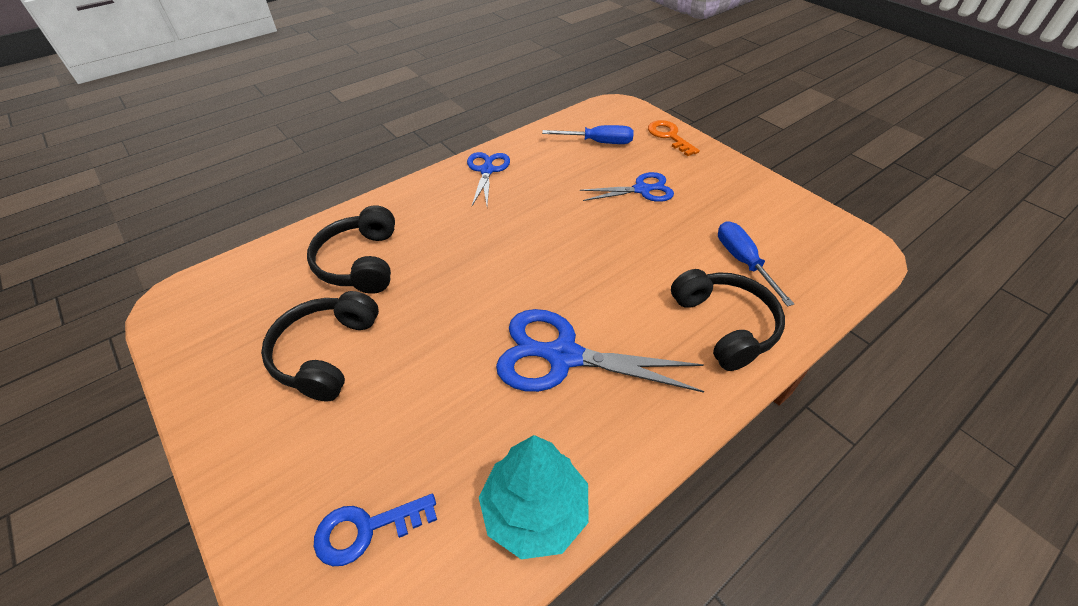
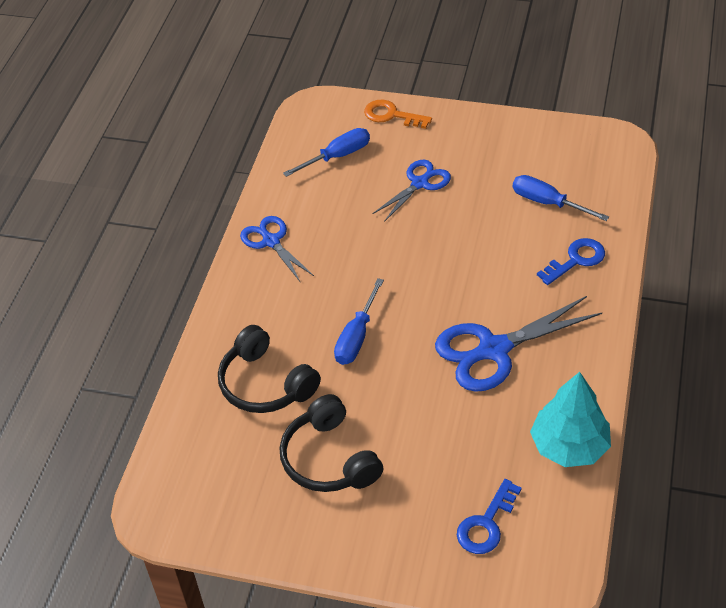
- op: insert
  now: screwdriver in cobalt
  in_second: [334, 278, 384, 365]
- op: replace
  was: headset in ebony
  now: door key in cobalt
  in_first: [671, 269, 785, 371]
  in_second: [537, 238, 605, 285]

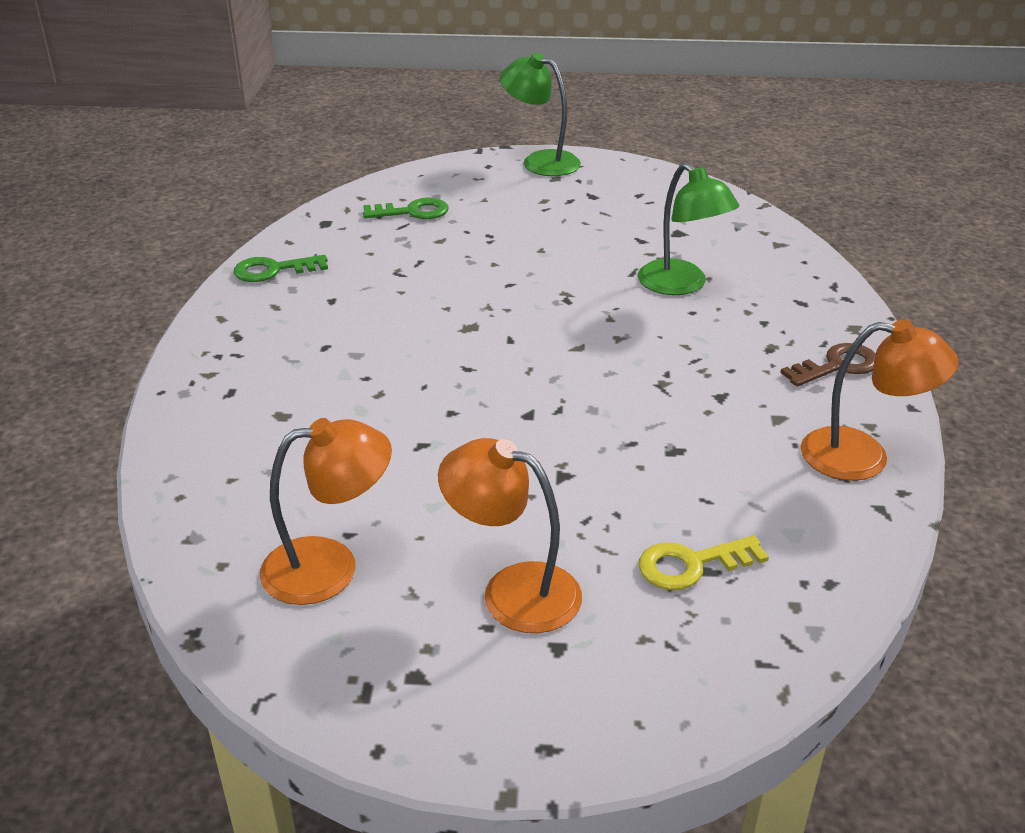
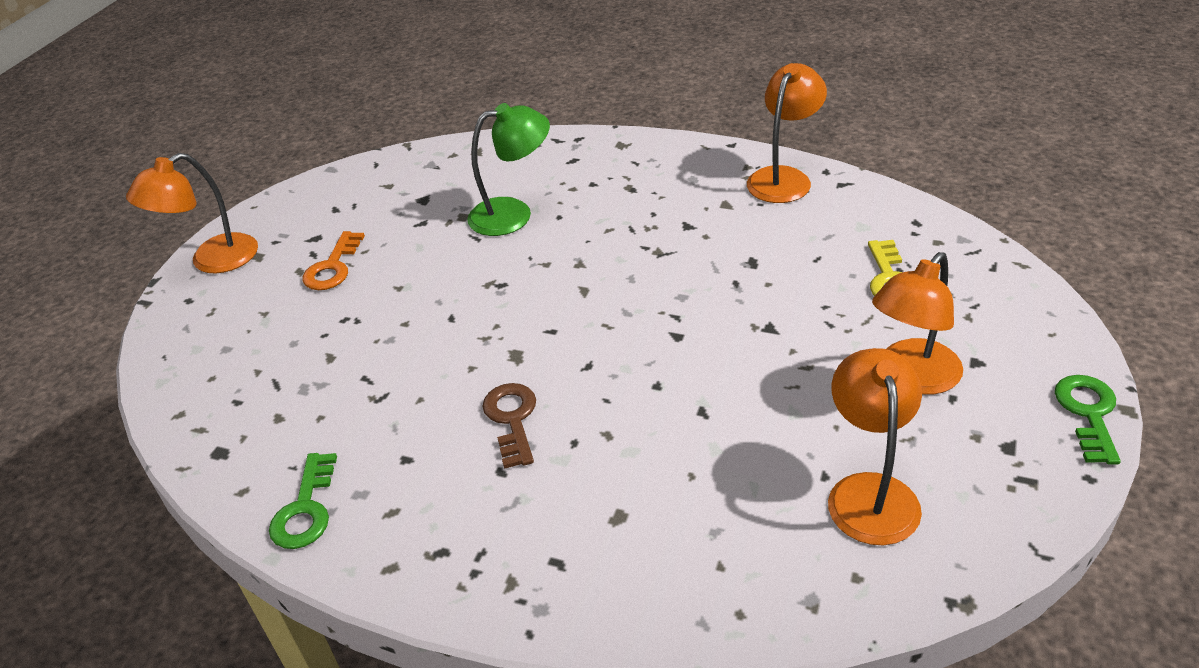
- op: insert
  now: door key in orange
  in_second: [303, 231, 365, 290]
- op: move
  was: door key in emerald
  in_first: [363, 197, 449, 219]
  in_second: [1055, 375, 1121, 465]
- op: move
  was: door key in russet
  in_first: [780, 343, 876, 387]
  in_second: [482, 383, 536, 469]
- op: recolor
  was: reading lamp in emerald
  now: reading lamp in orange
  in_first: [500, 53, 581, 176]
  in_second: [126, 153, 258, 274]

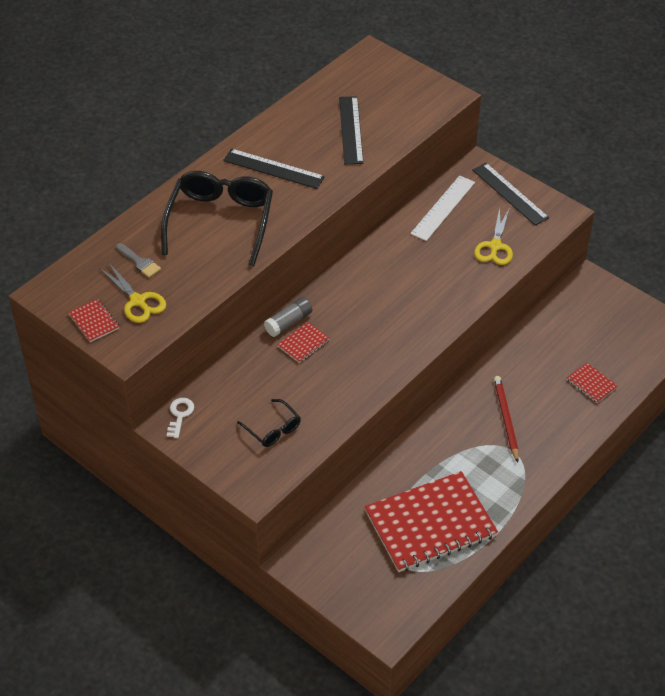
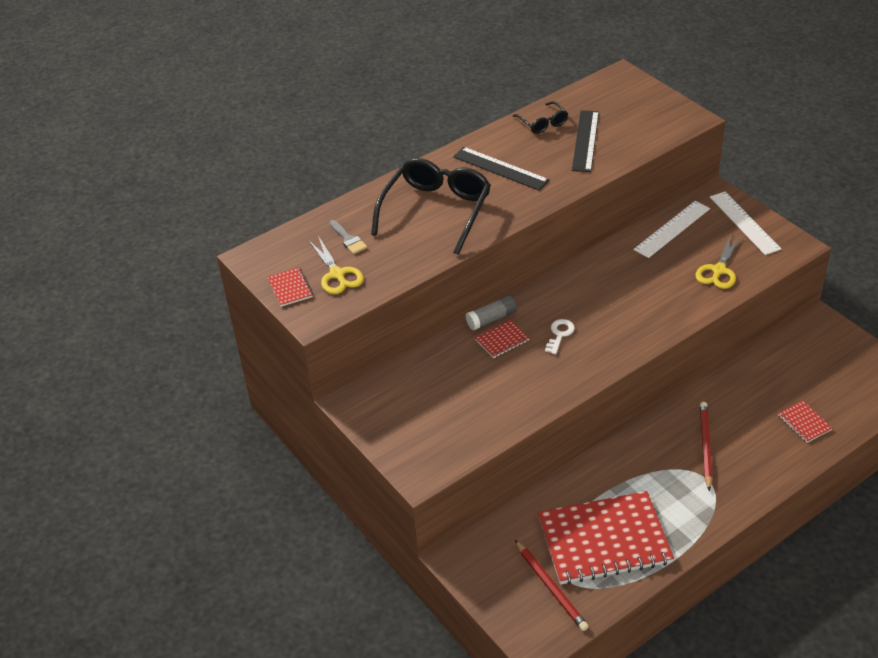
- op: insert
  now: wooden pencil in crimson
  in_second: [515, 540, 589, 631]
- op: move
  was: door key in white
  in_first: [167, 398, 194, 438]
  in_second: [545, 319, 575, 354]
- op: move
  was: eyeglasses in ebony
  in_first: [237, 399, 301, 447]
  in_second: [513, 101, 568, 134]
- op: recolor
  was: measuring stick in ebony
  now: measuring stick in white
  in_first: [472, 163, 549, 226]
  in_second: [710, 192, 781, 255]

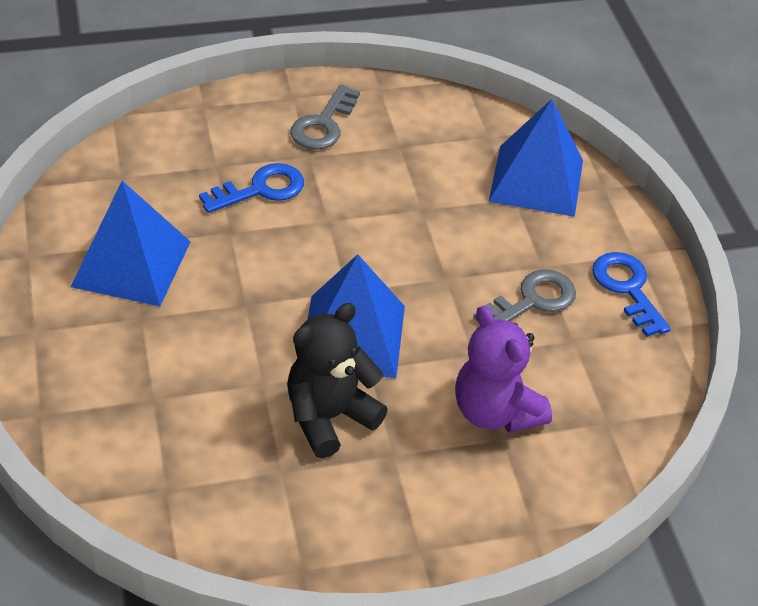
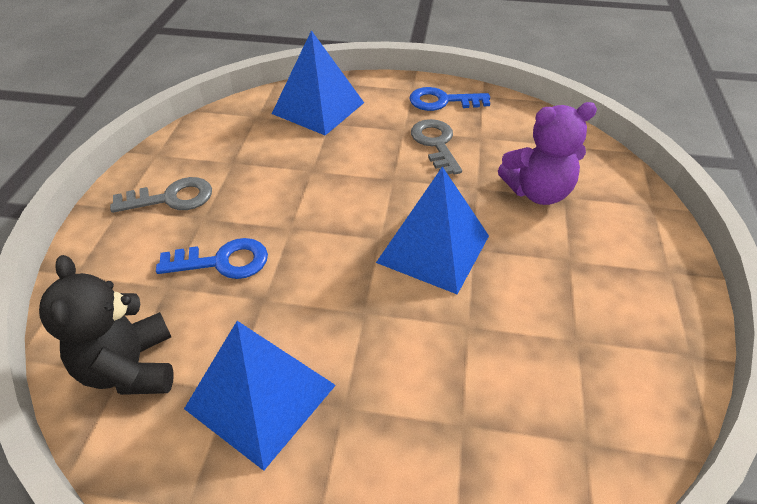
- op: move
  was: teddy in ebony
  in_first: [287, 303, 388, 458]
  in_second: [39, 255, 174, 395]
- op: rotate
  was: door key in cobalt
  in_first: [199, 163, 304, 213]
  in_second: [156, 238, 268, 279]
  clockwise: 90
- op: rotate
  was: door key in ash-grey
  in_first: [290, 84, 360, 150]
  in_second: [110, 177, 212, 213]
  clockwise: -60

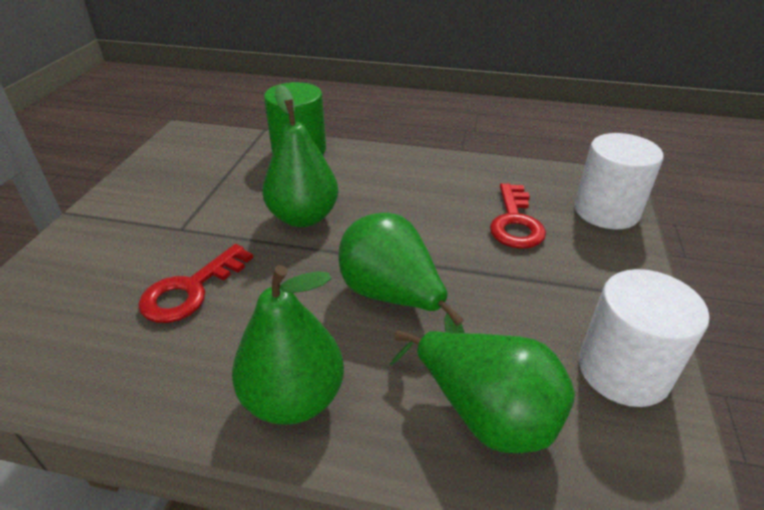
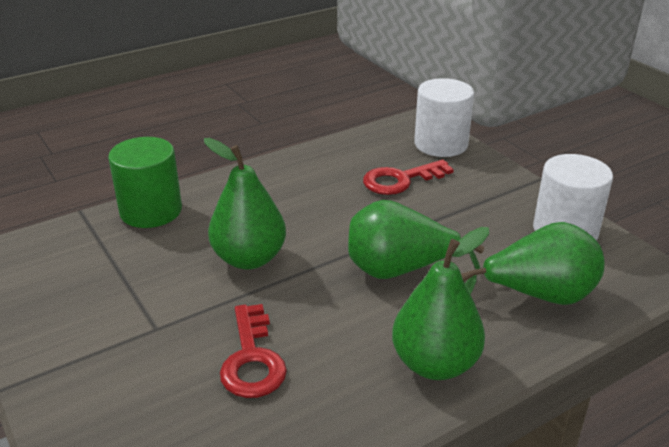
- op: rotate
  was: door key in crimson
  in_first: [490, 183, 546, 249]
  in_second: [363, 159, 454, 195]
  clockwise: 105

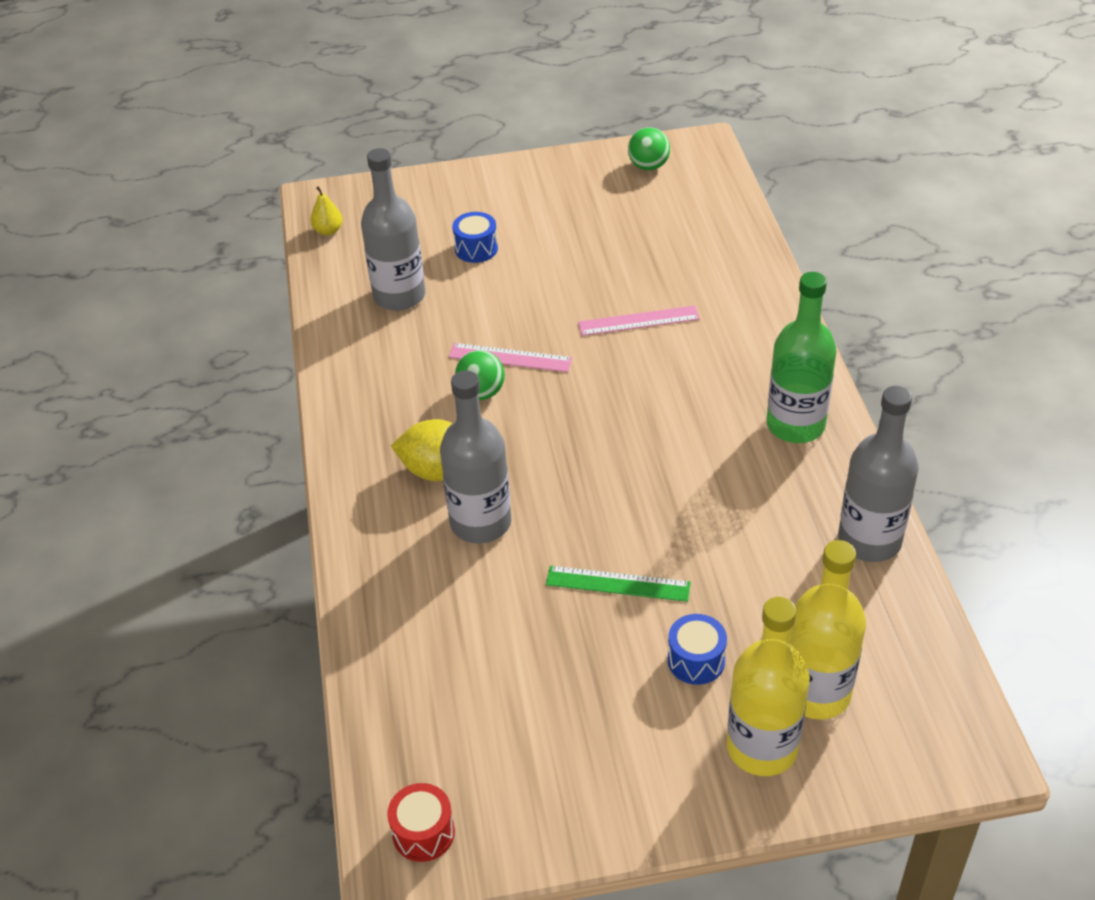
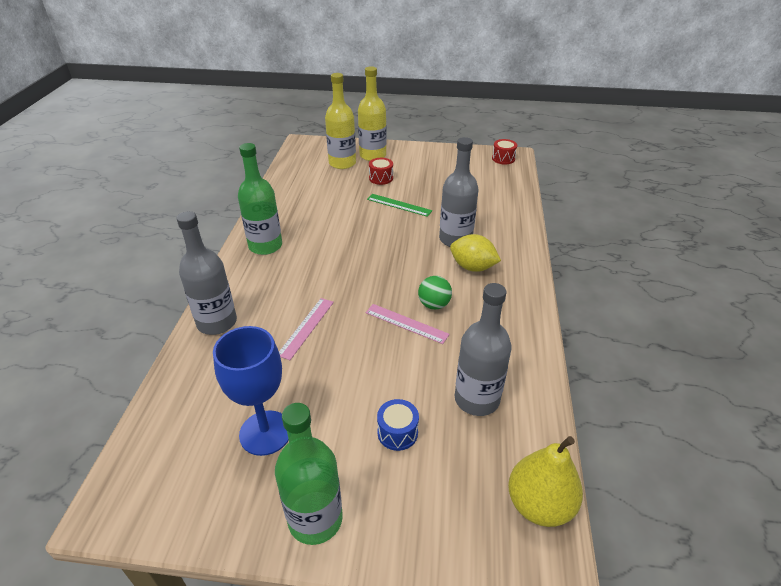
- op: delete
  was: ball in emerald
  in_first: [628, 127, 670, 170]
- op: insert
  now: wine glass in cobalt
  in_second: [213, 326, 289, 456]
- op: insert
  now: drink bottle in emerald
  in_second: [275, 403, 343, 545]
- op: move
  was: drink bottle in ash-grey
  in_first: [838, 386, 919, 562]
  in_second: [177, 211, 237, 335]
- op: recolor
  was: toy drum in cobalt
  now: toy drum in crimson
  in_first: [668, 614, 727, 685]
  in_second: [369, 158, 393, 185]
- op: rotate
  was: measuring stick in pink
  in_first: [578, 305, 700, 336]
  in_second: [279, 298, 334, 360]
  clockwise: -75
- op: resize
  was: toy pear in bright yellow
  in_first: [310, 186, 343, 236]
  in_second: [508, 436, 583, 527]
  ratio: 2.05

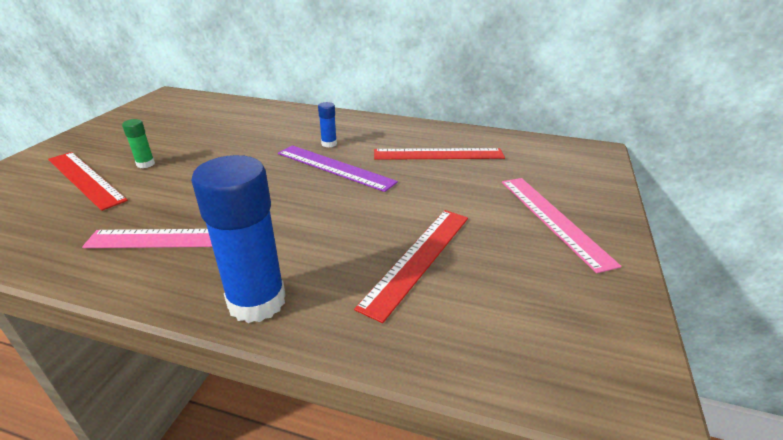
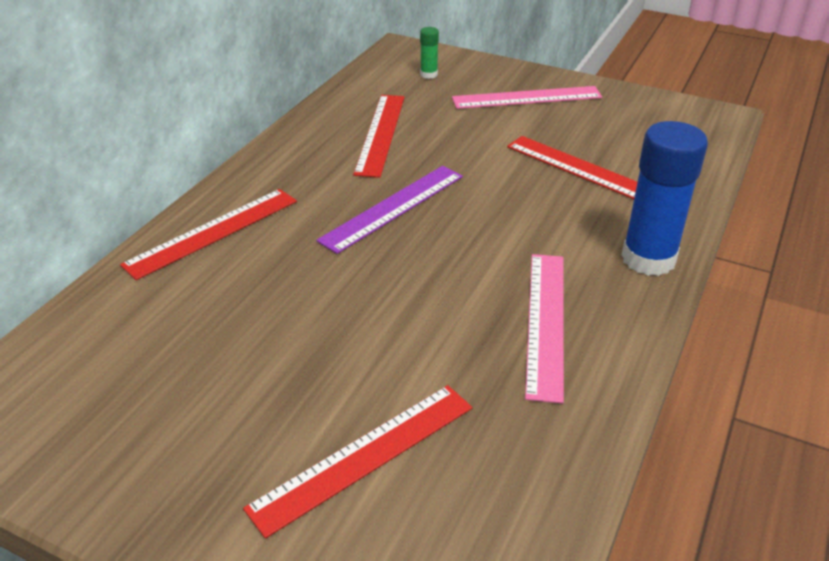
- op: delete
  was: stick of glue in cobalt
  in_first: [318, 102, 337, 147]
- op: insert
  now: measuring stick in crimson
  in_second: [120, 189, 297, 280]
- op: move
  was: stick of glue in emerald
  in_first: [122, 119, 155, 168]
  in_second: [420, 27, 439, 79]

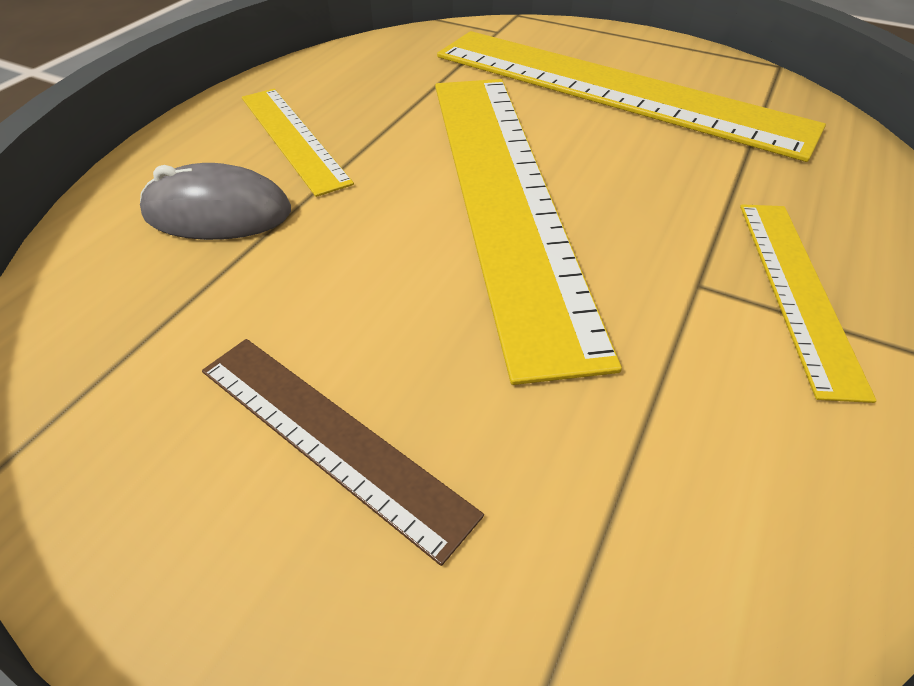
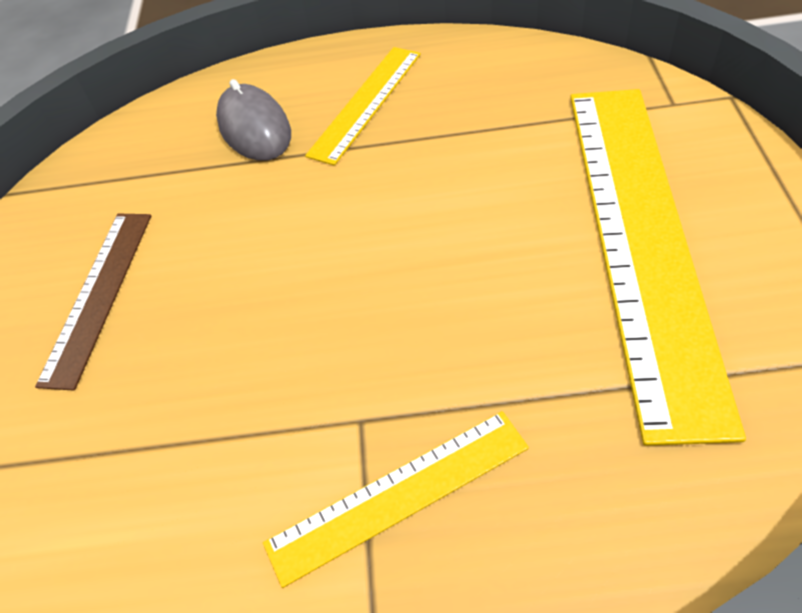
- op: delete
  was: measuring stick in bright yellow
  in_first: [435, 79, 622, 385]

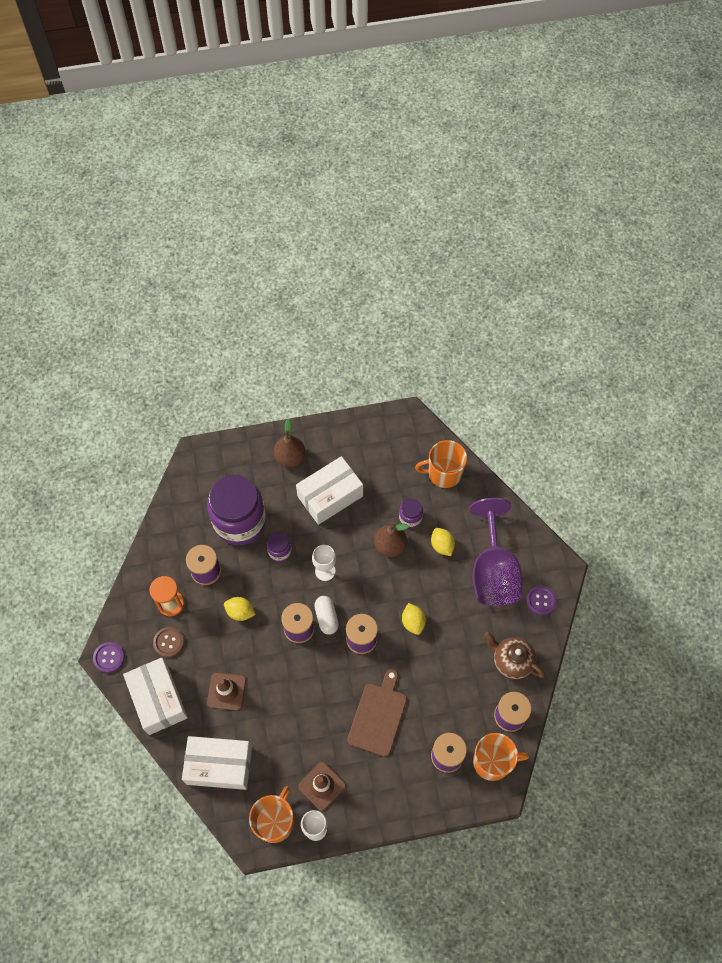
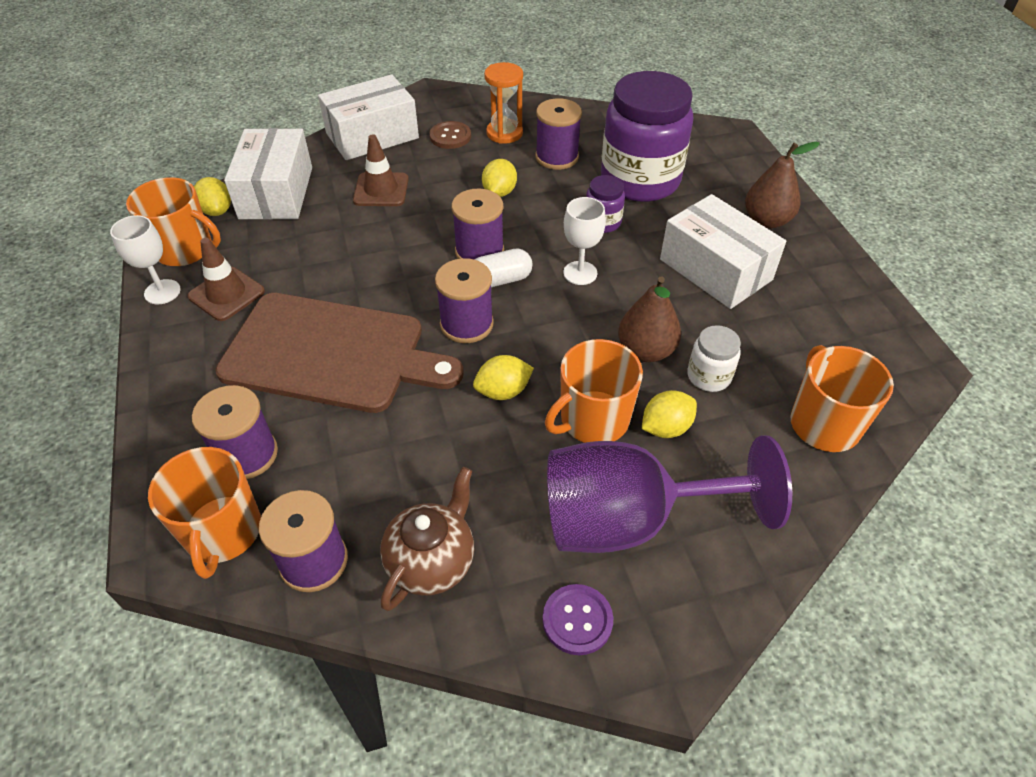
- op: delete
  was: button in violet
  in_first: [93, 642, 124, 673]
- op: insert
  now: lemon in bright yellow
  in_second: [194, 177, 231, 216]
- op: insert
  now: mug in orange
  in_second: [545, 339, 643, 443]
- op: recolor
  was: jam jar in violet
  now: jam jar in white
  in_first: [399, 498, 423, 528]
  in_second: [687, 325, 741, 392]
- op: resize
  was: cutting board in russet
  in_first: [347, 669, 407, 757]
  in_second: [215, 293, 464, 413]
  ratio: 1.59

